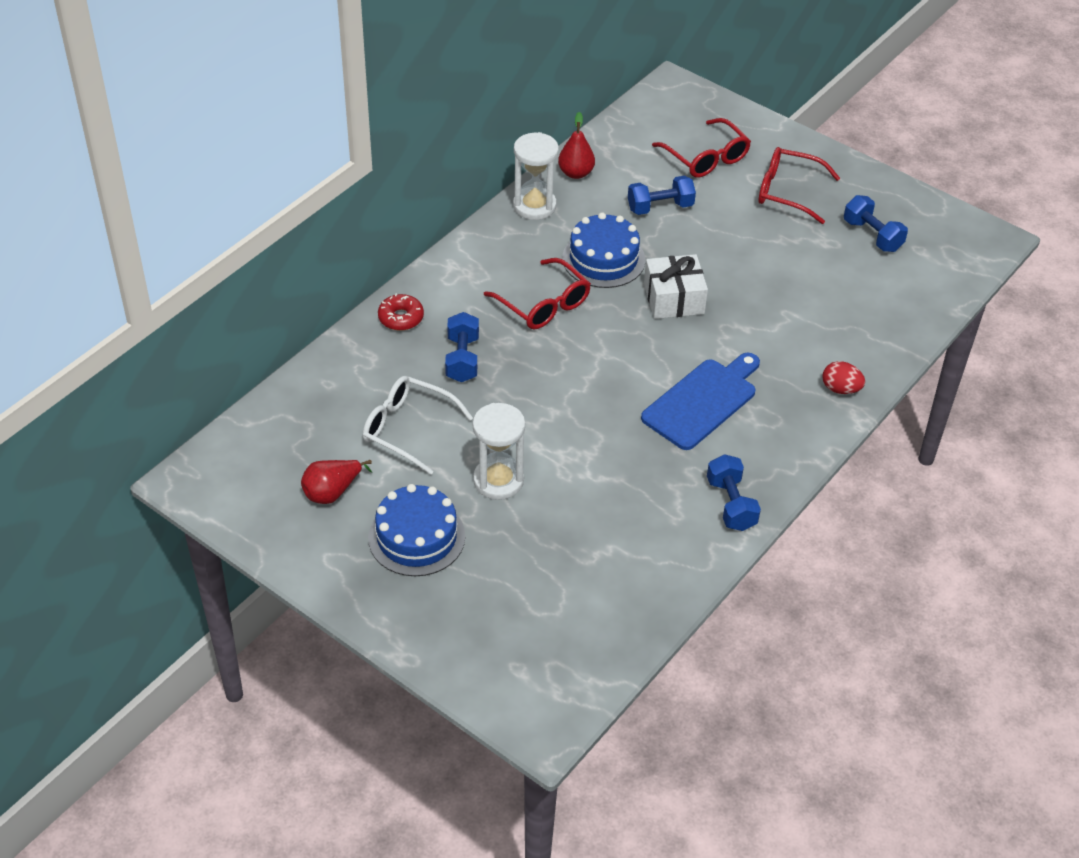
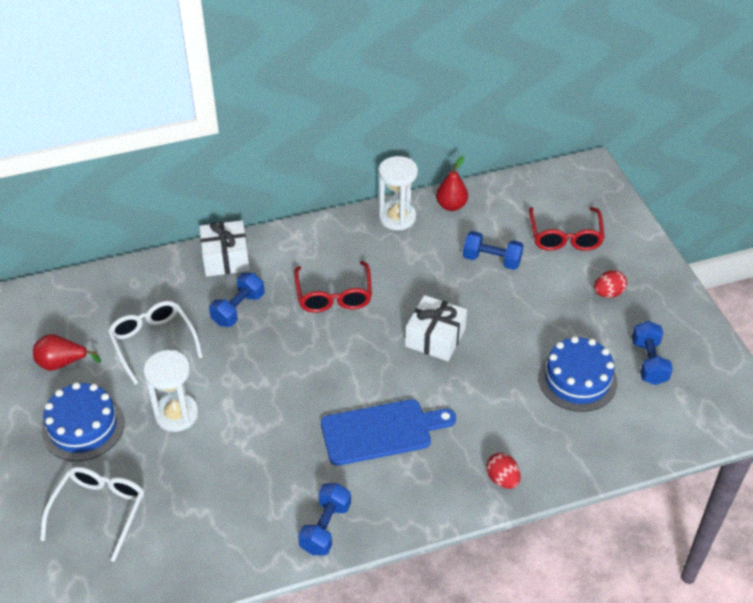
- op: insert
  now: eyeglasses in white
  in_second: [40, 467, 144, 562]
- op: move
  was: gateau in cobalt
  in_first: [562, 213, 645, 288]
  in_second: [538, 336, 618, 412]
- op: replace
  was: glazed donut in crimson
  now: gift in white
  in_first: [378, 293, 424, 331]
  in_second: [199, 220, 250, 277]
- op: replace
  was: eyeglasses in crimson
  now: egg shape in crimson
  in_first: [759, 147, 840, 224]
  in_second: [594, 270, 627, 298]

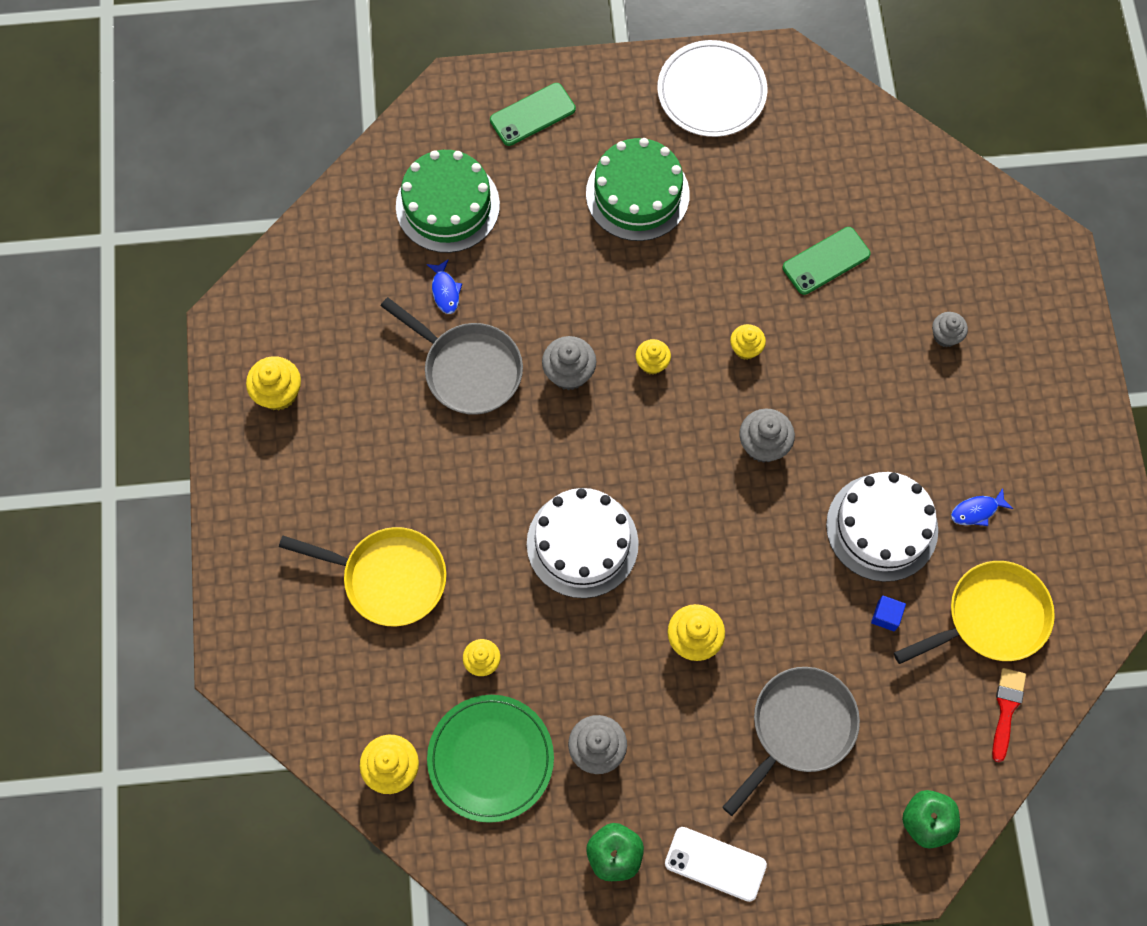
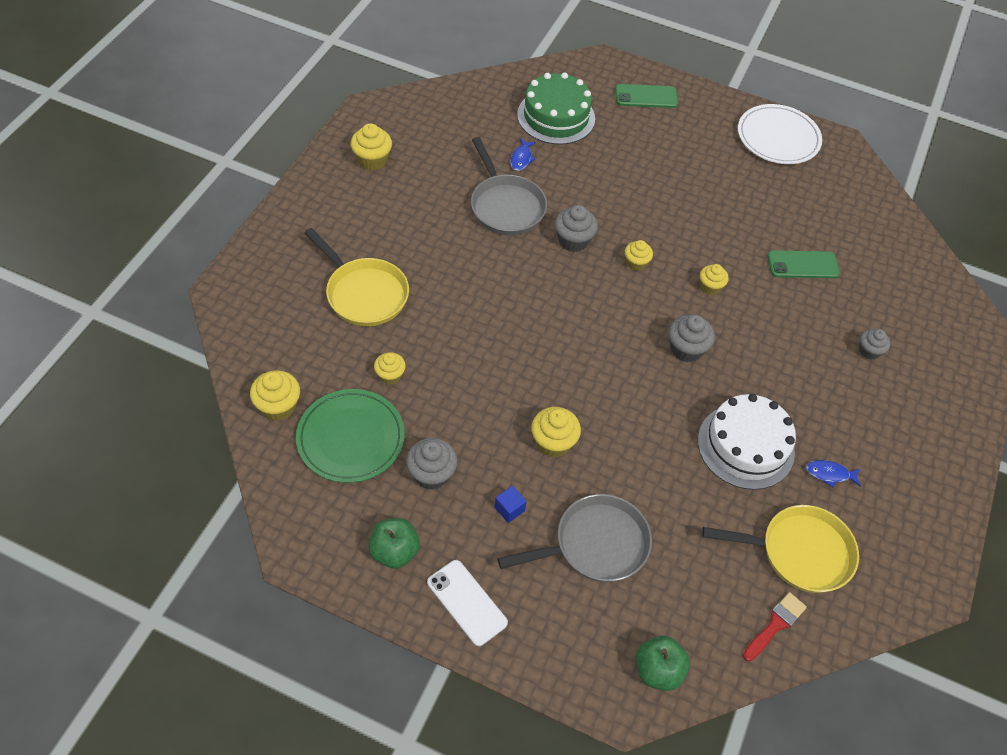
- op: delete
  was: gateau in white
  in_first: [527, 488, 639, 598]
- op: delete
  was: gateau in emerald
  in_first: [586, 138, 690, 241]
- op: move
  was: block in cobalt
  in_first: [871, 595, 906, 631]
  in_second: [494, 486, 527, 523]

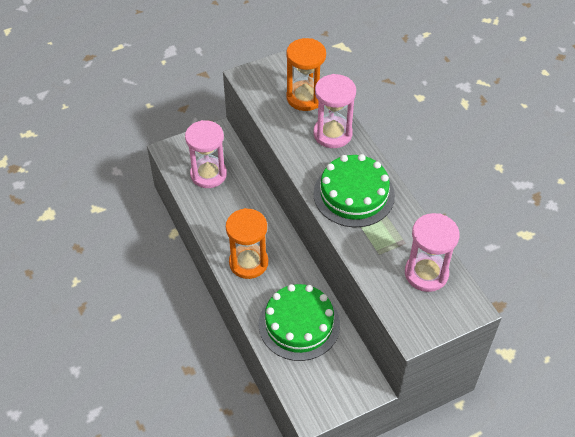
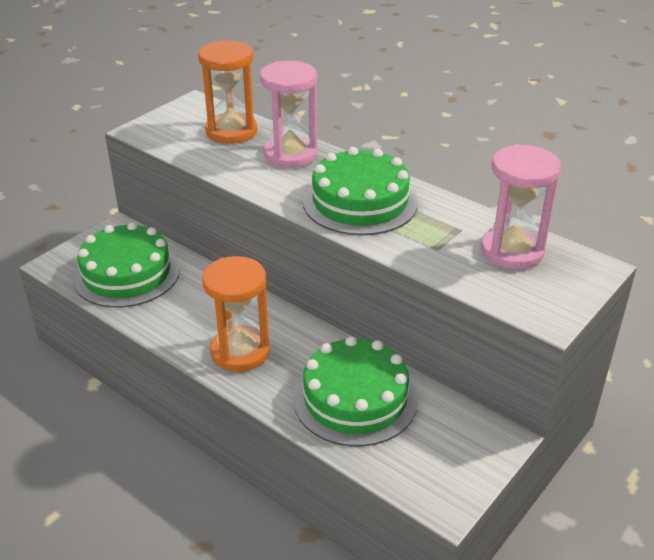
- op: replace
  was: hourglass in pink
  now: gateau in emerald
  in_first: [185, 120, 227, 188]
  in_second: [73, 222, 180, 308]

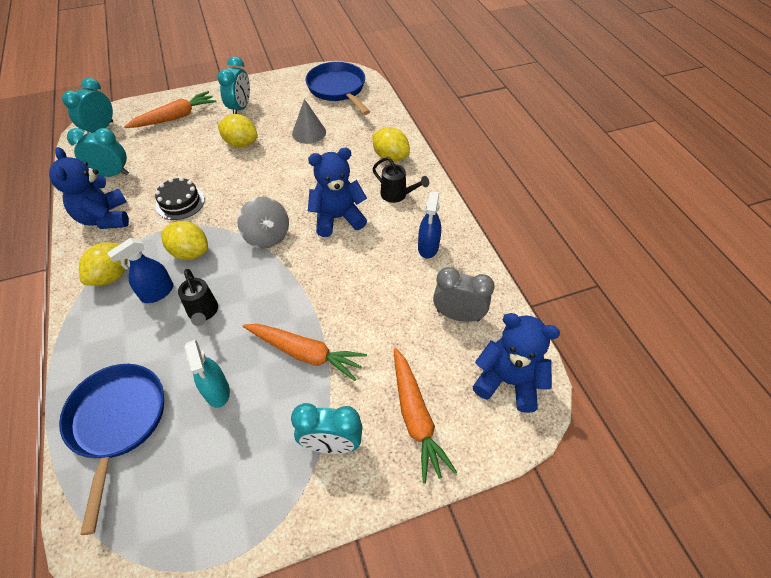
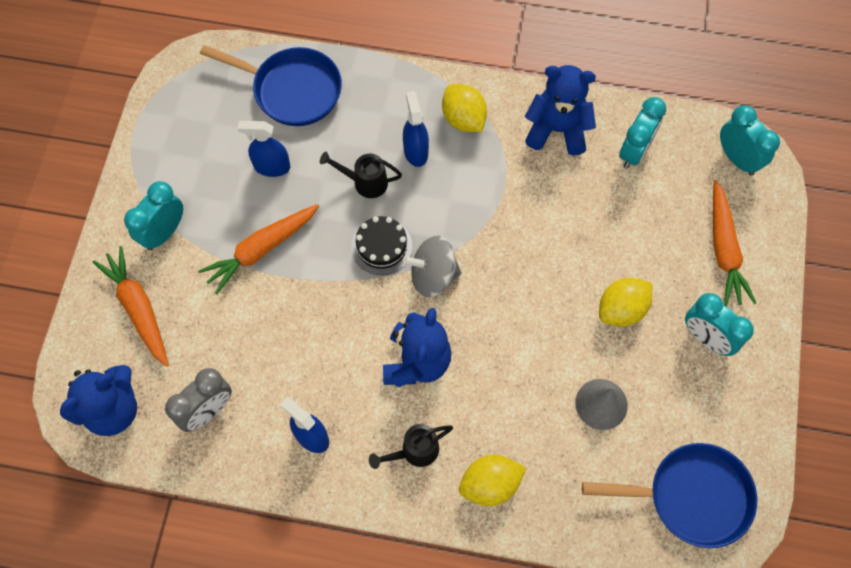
- op: delete
  was: lemon in bright yellow
  in_first: [161, 221, 208, 260]
- op: move
  was: gateau in ebony
  in_first: [155, 177, 205, 220]
  in_second: [351, 216, 413, 275]
- op: recolor
  was: spray cleaner in aqua
  now: spray cleaner in cobalt
  in_first: [184, 339, 230, 408]
  in_second: [237, 121, 290, 177]
- op: rotate
  was: carrot in orange
  in_first: [394, 348, 457, 484]
  in_second: [93, 246, 169, 367]
  clockwise: 45

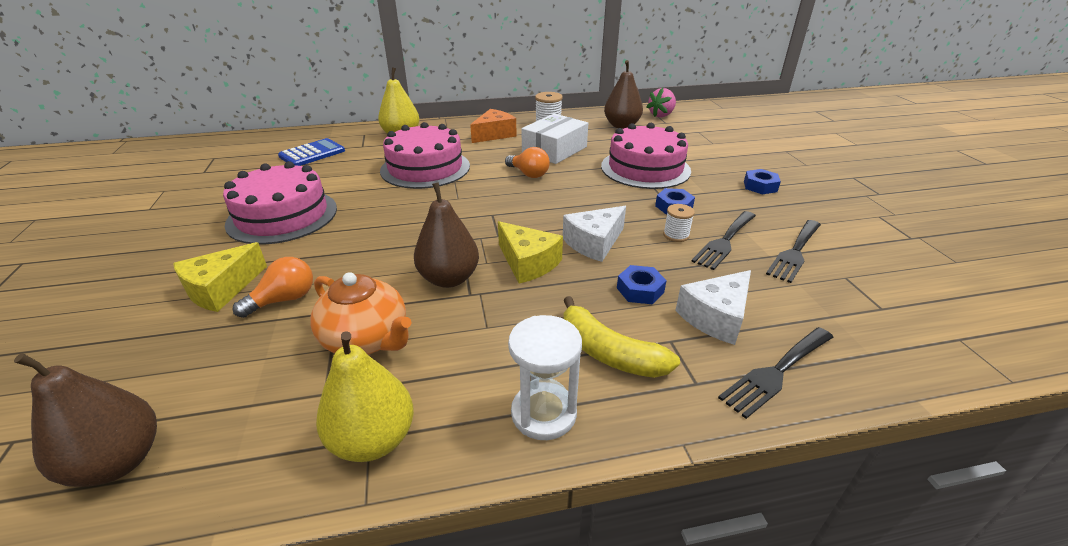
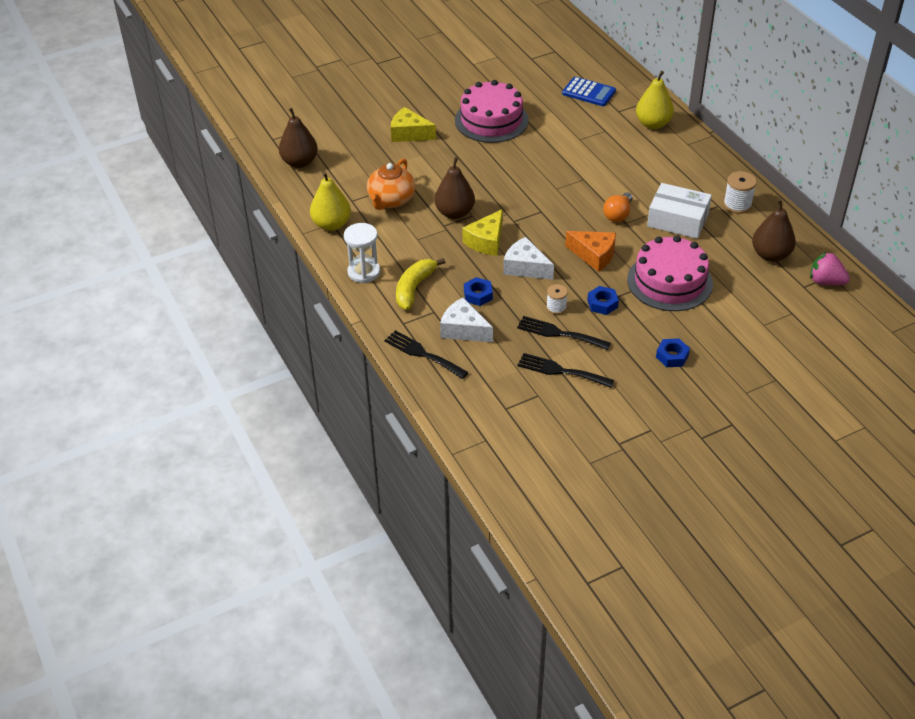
- op: delete
  was: light bulb in orange
  in_first: [233, 257, 313, 318]
- op: delete
  was: gateau in pink
  in_first: [380, 122, 470, 189]
- op: move
  was: cheese in orange
  in_first: [470, 109, 517, 143]
  in_second: [565, 231, 616, 272]

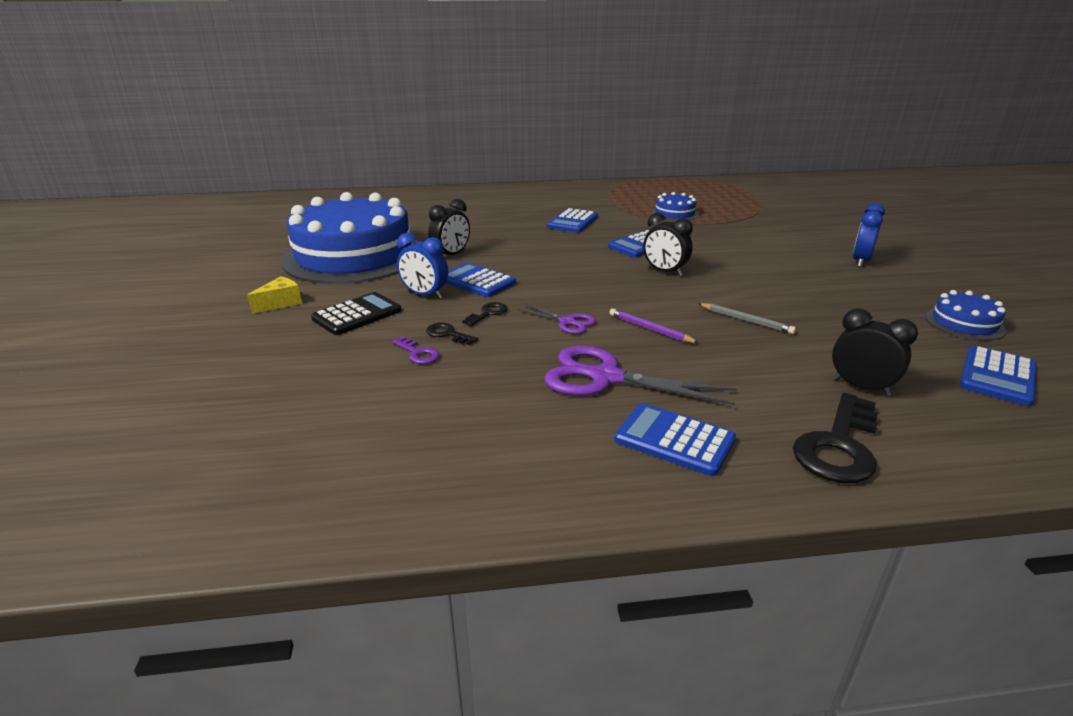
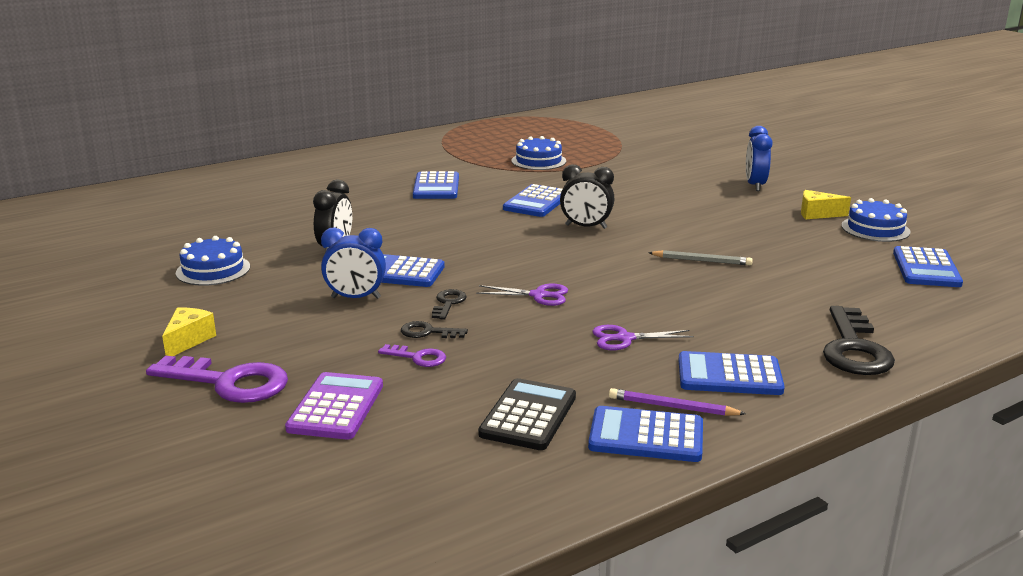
- op: delete
  was: bedside clock in ebony
  in_first: [832, 308, 918, 396]
- op: insert
  now: door key in violet
  in_second: [146, 355, 288, 403]
- op: insert
  now: adding machine in violet
  in_second: [285, 372, 383, 439]
- op: insert
  now: adding machine in cobalt
  in_second: [588, 406, 703, 462]
- op: insert
  now: cheese in bright yellow
  in_second: [801, 190, 851, 219]
- op: move
  was: adding machine in ebony
  in_first: [311, 292, 401, 335]
  in_second: [478, 378, 576, 450]
- op: move
  was: wooden pencil in violet
  in_first: [609, 308, 699, 343]
  in_second: [609, 388, 746, 416]
- op: resize
  was: gateau in cobalt
  in_first: [281, 192, 419, 284]
  in_second: [176, 236, 250, 286]
  ratio: 0.4
- op: resize
  was: scissors in violet
  in_first: [544, 345, 737, 405]
  in_second: [592, 325, 694, 350]
  ratio: 0.53

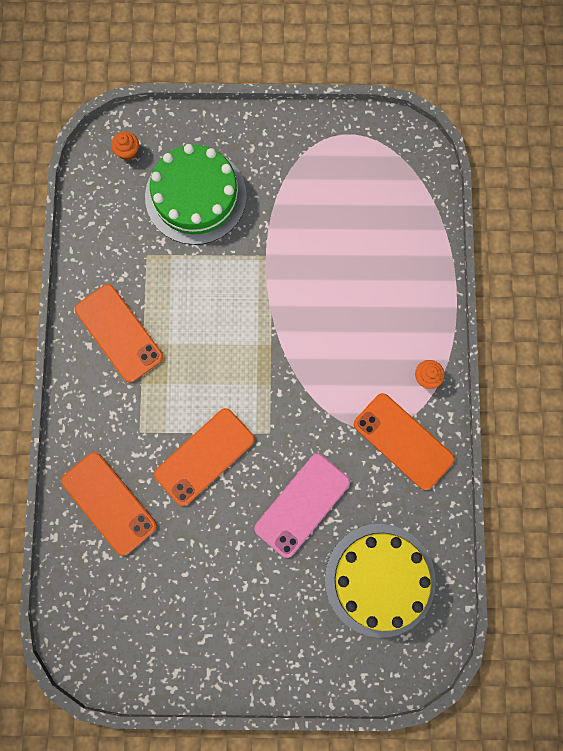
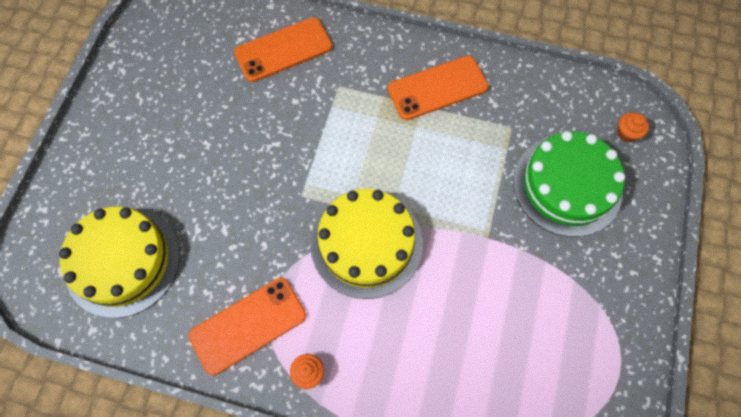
- op: delete
  was: phone in orange
  in_first: [154, 408, 255, 506]
- op: delete
  was: phone in pink
  in_first: [254, 454, 350, 558]
- op: insert
  now: gateau in bright yellow
  in_second: [310, 189, 423, 299]

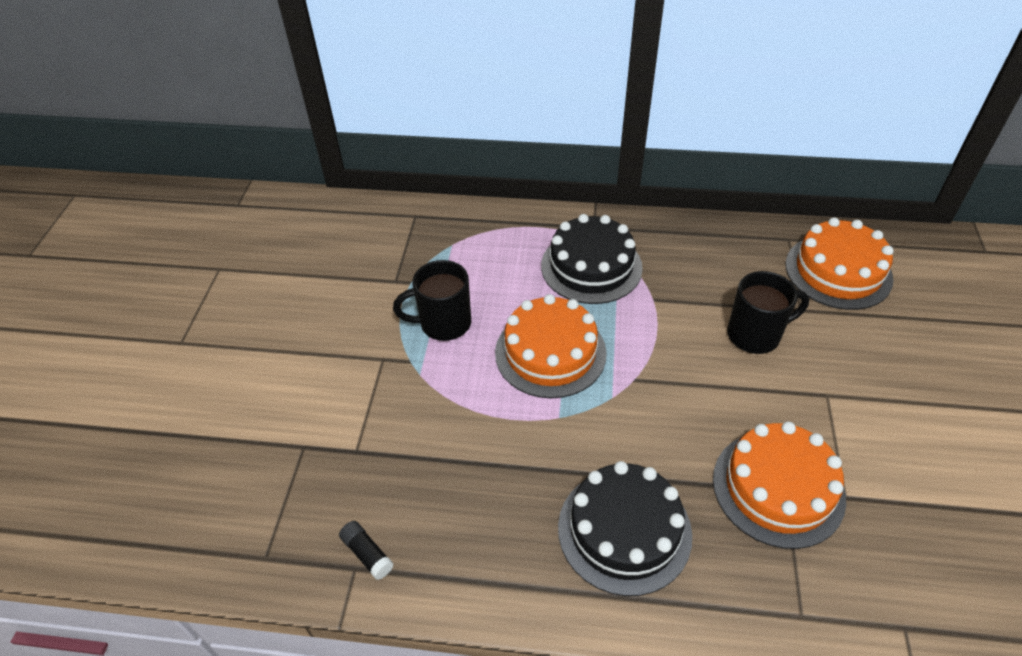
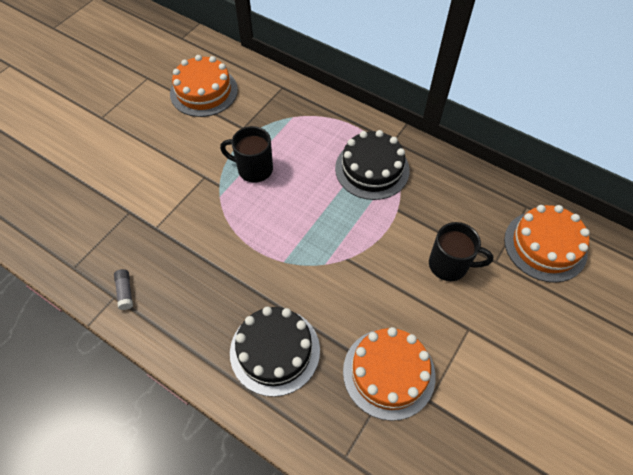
- op: move
  was: gateau in orange
  in_first: [495, 294, 607, 398]
  in_second: [170, 55, 238, 117]
- op: recolor
  was: stick of glue in ebony
  now: stick of glue in ash-grey
  in_first: [339, 521, 394, 580]
  in_second: [114, 269, 133, 310]

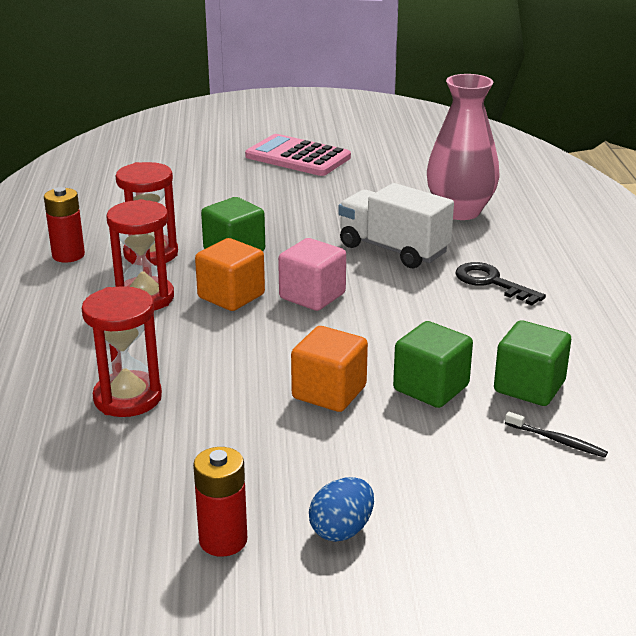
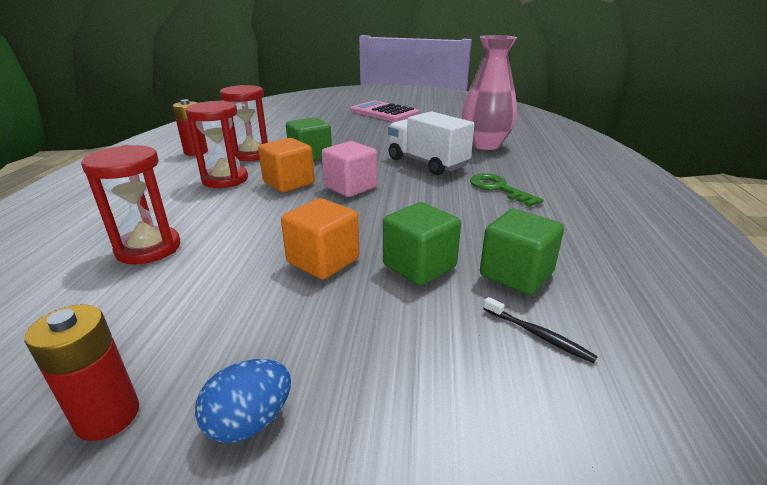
- op: recolor
  was: door key in ebony
  now: door key in emerald
  in_first: [455, 262, 546, 306]
  in_second: [470, 173, 543, 207]

